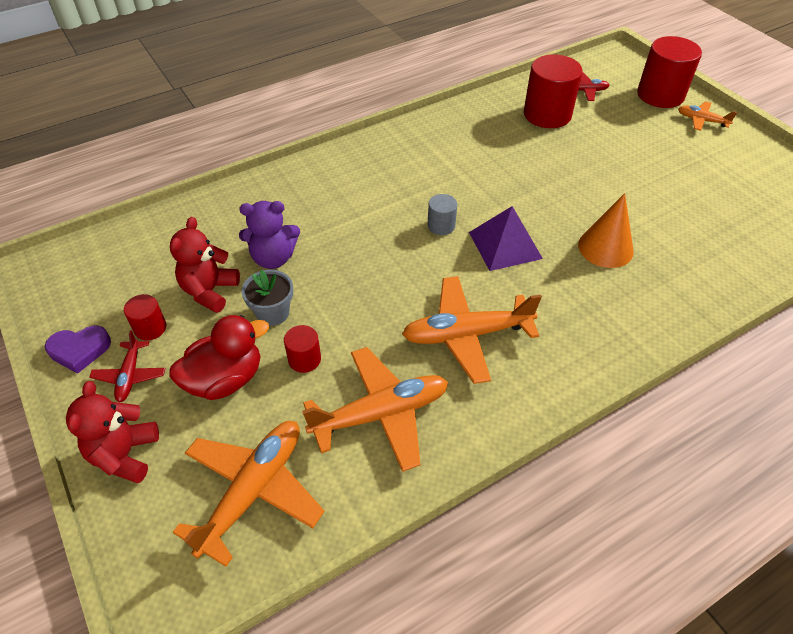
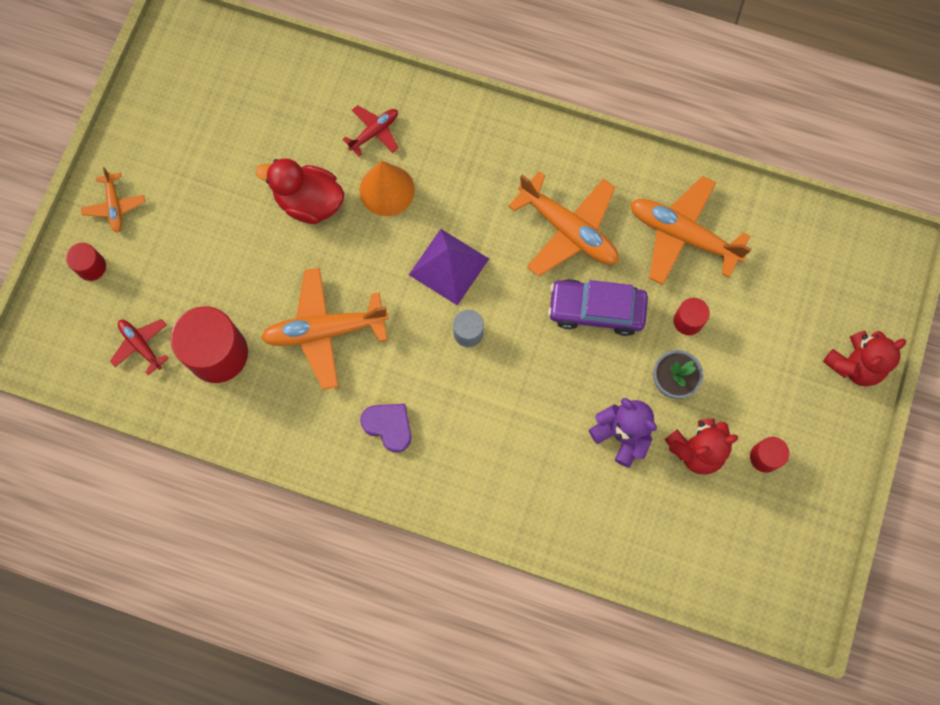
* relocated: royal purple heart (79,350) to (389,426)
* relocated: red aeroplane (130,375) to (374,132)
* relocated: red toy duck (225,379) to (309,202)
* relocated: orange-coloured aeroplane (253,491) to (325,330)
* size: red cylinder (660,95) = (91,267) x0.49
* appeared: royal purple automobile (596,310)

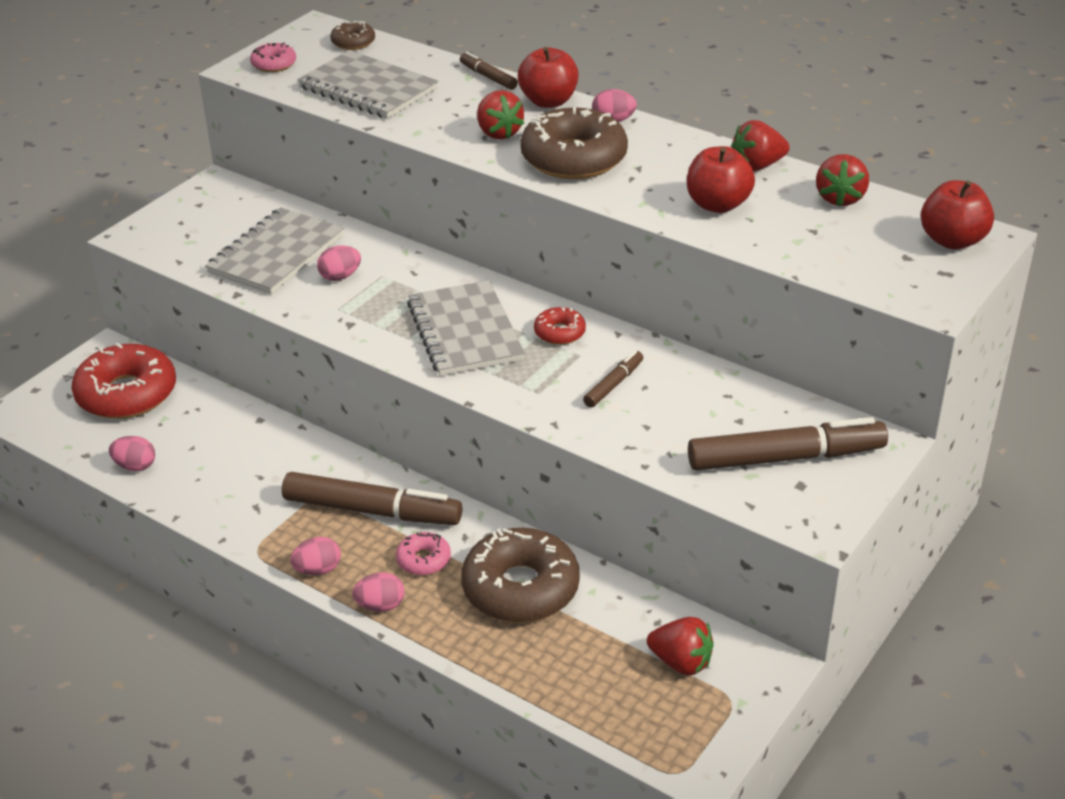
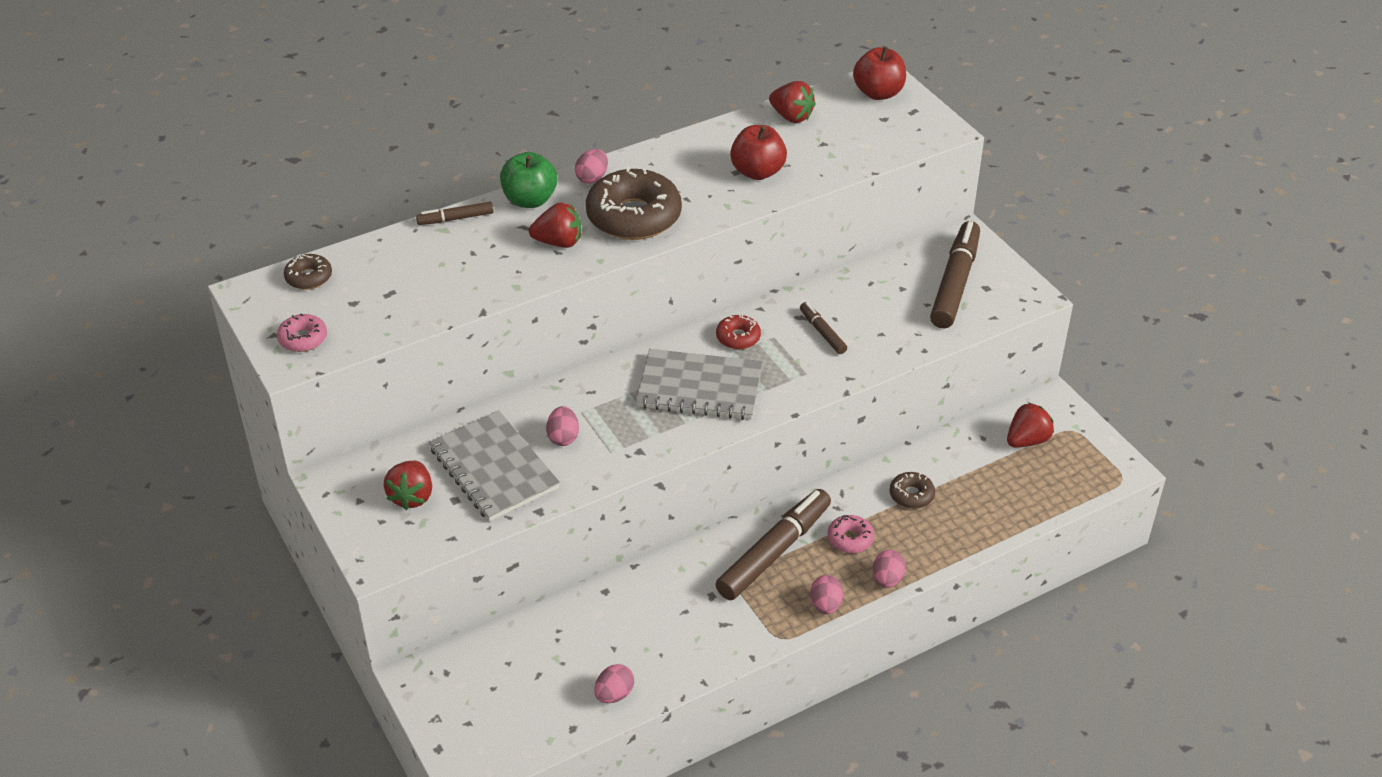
* missing: red glazed donut (127,394)
* missing: grey notebook (368,88)
* size: russet glazed donut (520,588) = (911,495) x0.47
* colour: red apple (548,101) to emerald apple (530,200)
* relocated: red toy strawberry (757,166) to (412,496)

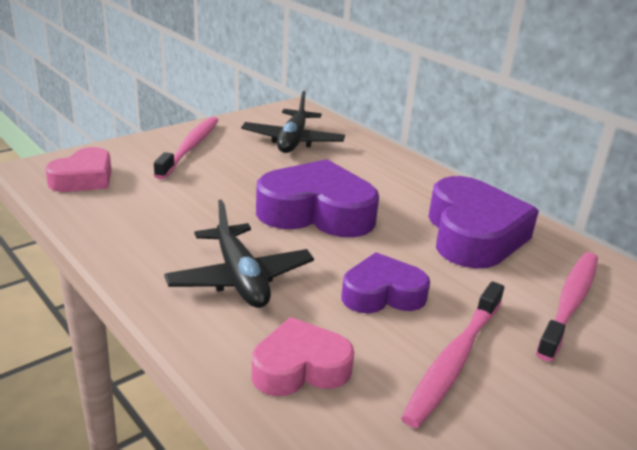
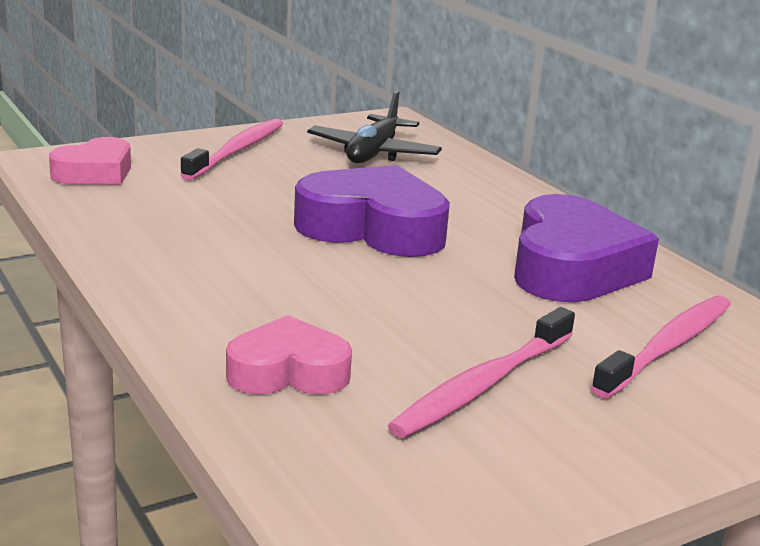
* missing: ebony aeroplane (240,278)
* missing: royal purple heart (382,294)

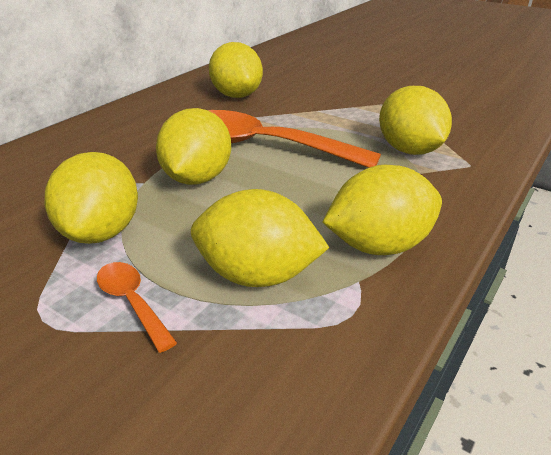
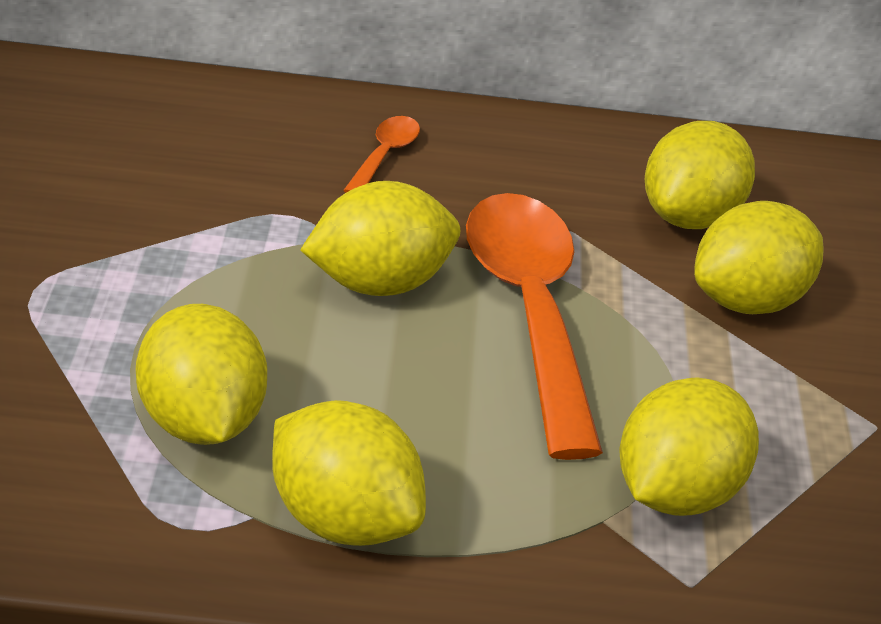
* relocated: yellow citrus fruit (101,232) to (747,300)
* relocated: orange-coloured tablespoon (132,302) to (385,155)

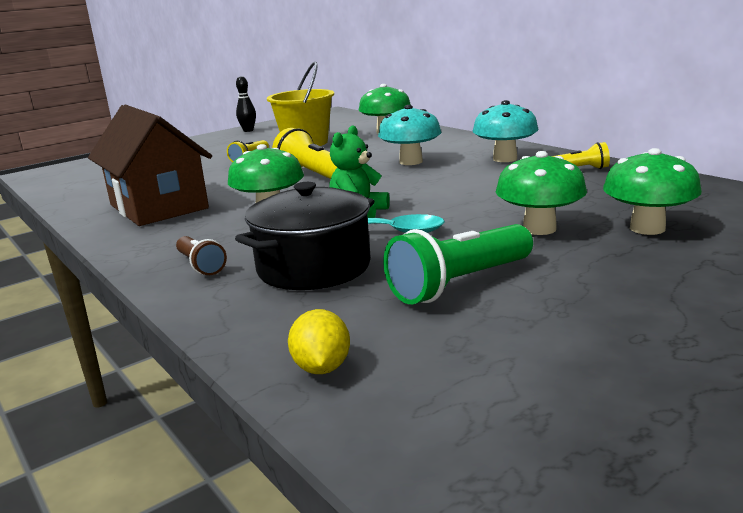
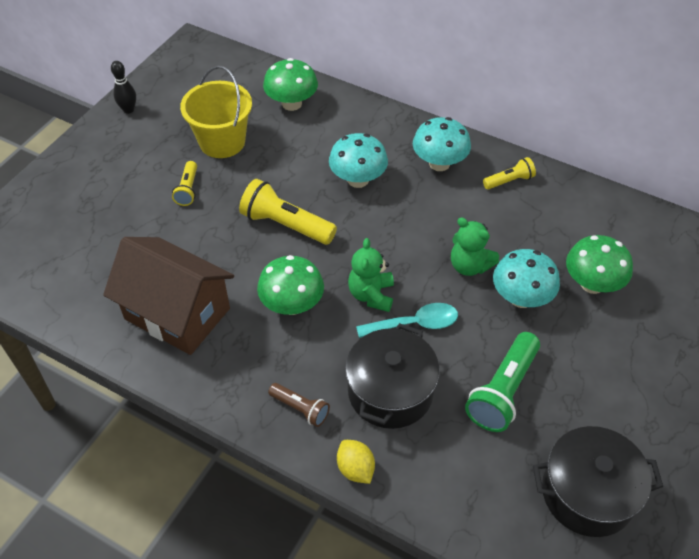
* relocated: yellow citrus fruit (322,368) to (355,469)
* colour: emerald toadstool (539,229) to aqua toadstool (521,298)
* appeared: emerald teddy (469,266)
* appeared: ebony cooking pot (587,493)

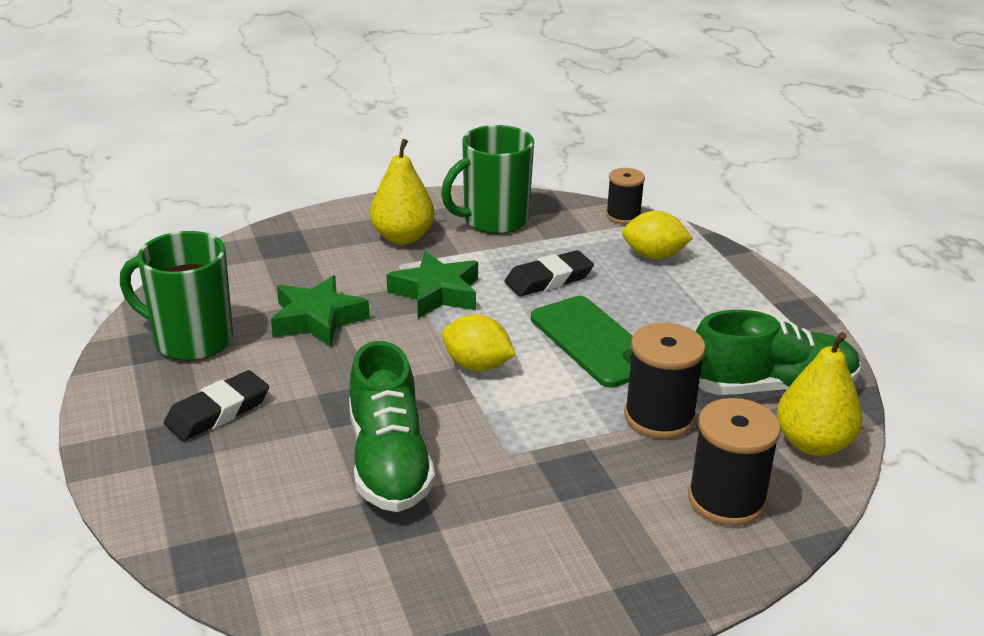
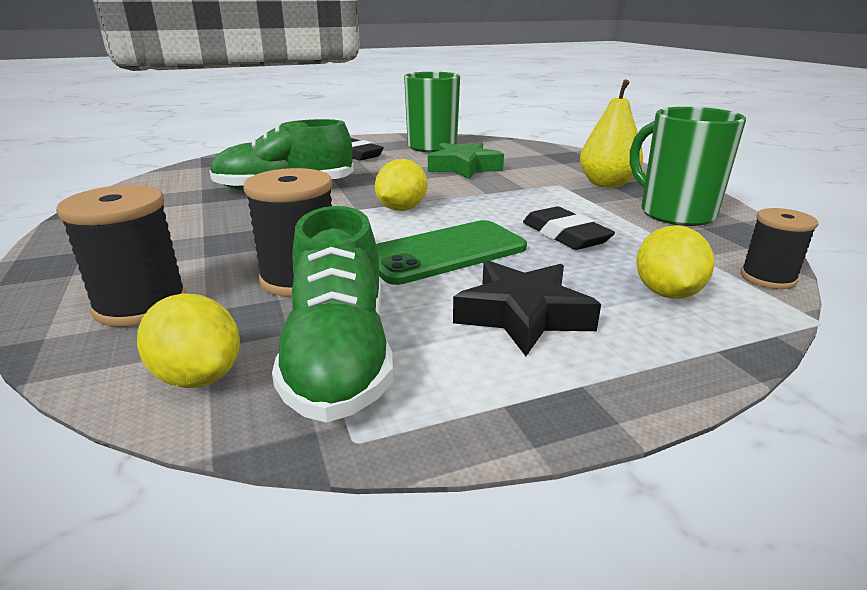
* missing: emerald star shape (436,293)
* exchanged: yellow toy pear (813,444) to yellow citrus fruit (198,377)
* appeared: ebony star shape (523,315)

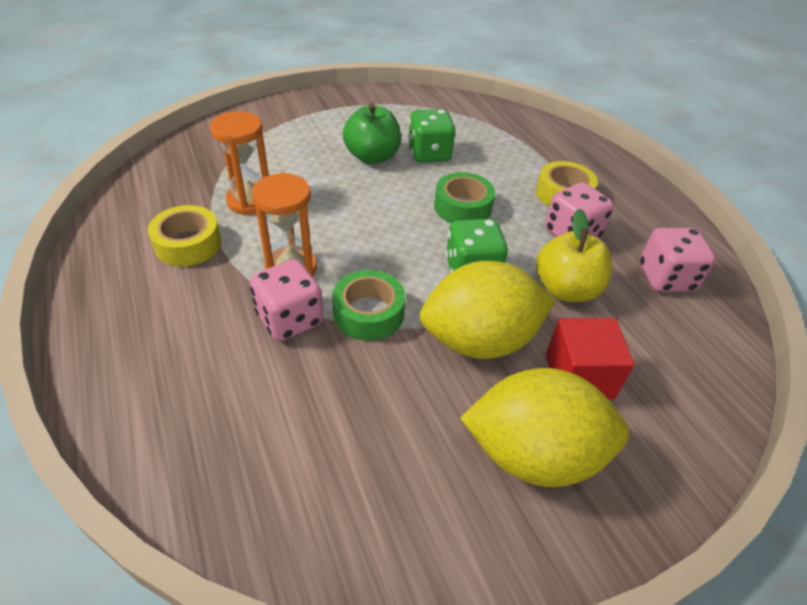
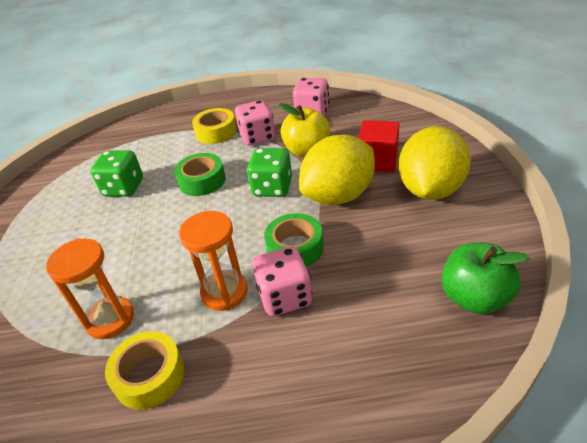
* relocated: emerald apple (372,157) to (474,297)
* spun: yellow citrus fruit (479,340) = (339,195) 45 degrees clockwise

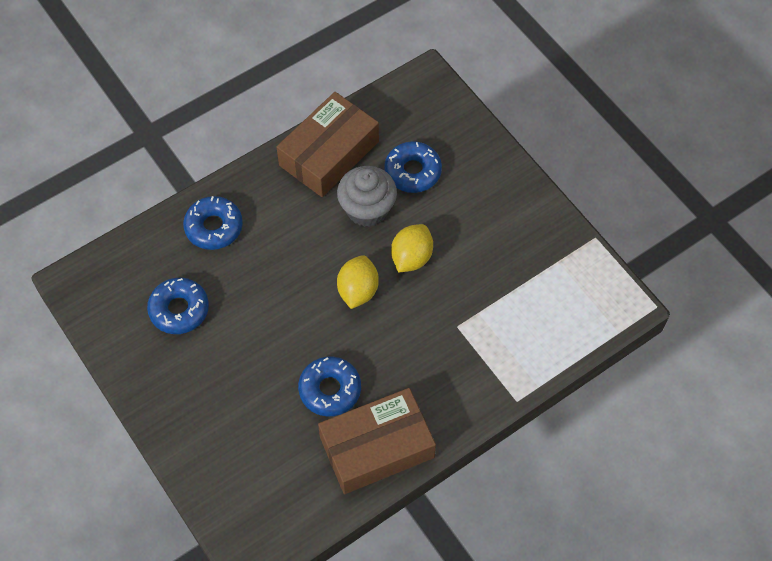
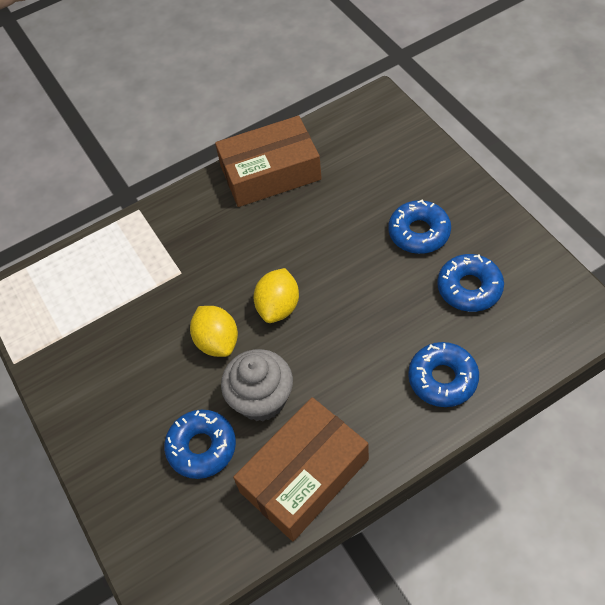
* relocated: cobalt glazed donut (330,389) to (419,232)
* spun: yellow citrus fruit (411,257) = (217,342) 60 degrees counterclockwise

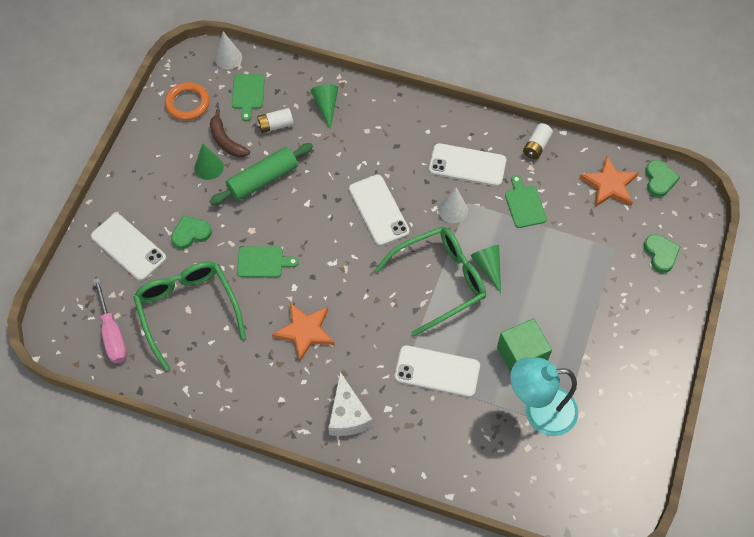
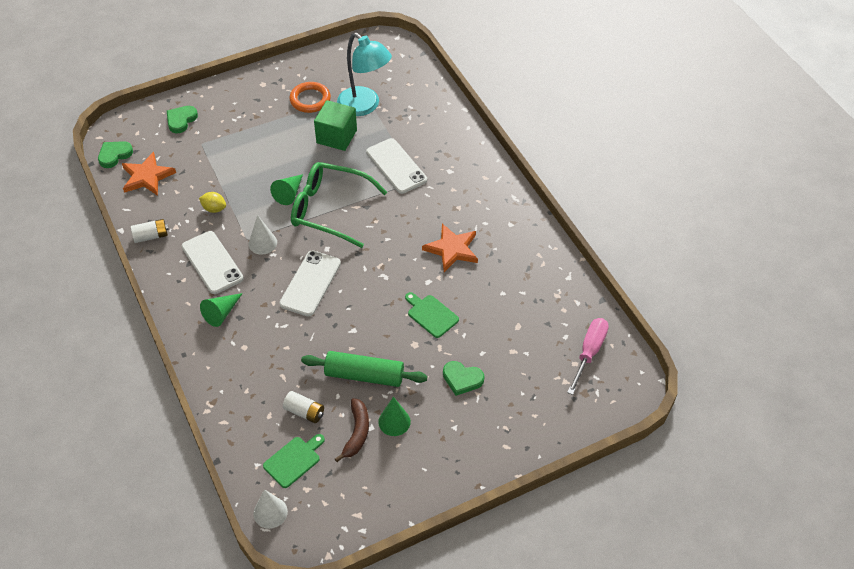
* missing: snow-white smartphone (128,247)
* missing: emerald spectacles (188,311)
* relocated: orange-coloured torus (187,103) to (310,100)
* relocated: emerald cone shape (326,106) to (221,313)
* missing: snow-white piece of cheese (347,415)
* exchanged: emerald bread board (524,204) to yellow citrus fruit (214,209)

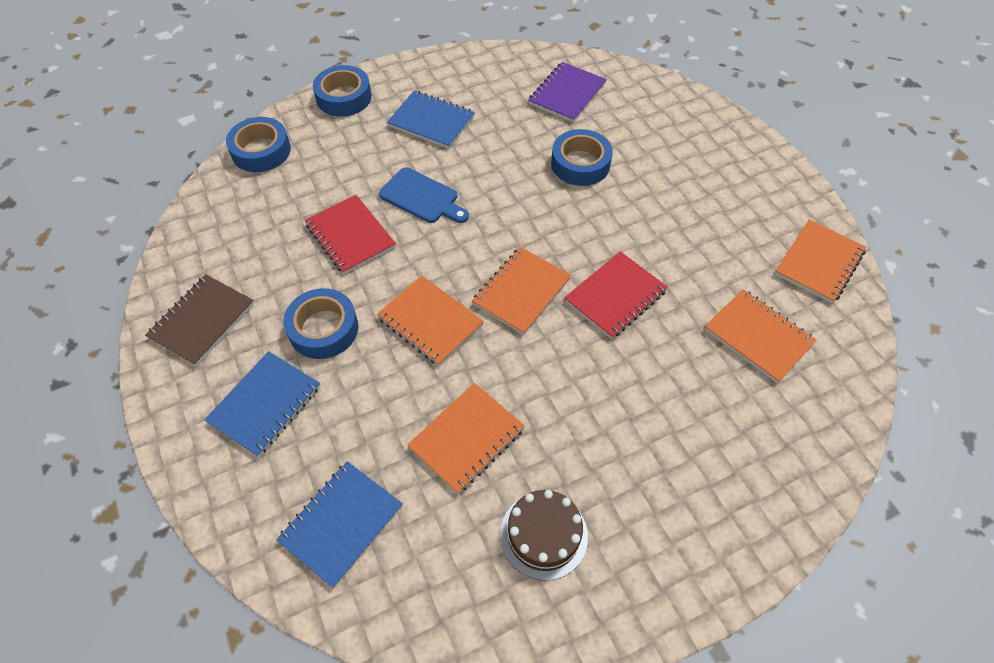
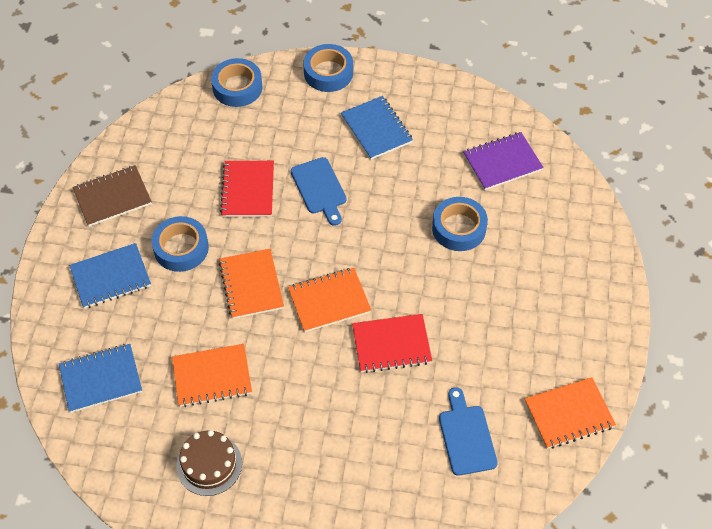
* exchanged: orange-coloured notebook (758,336) to cobalt bread board (466,436)

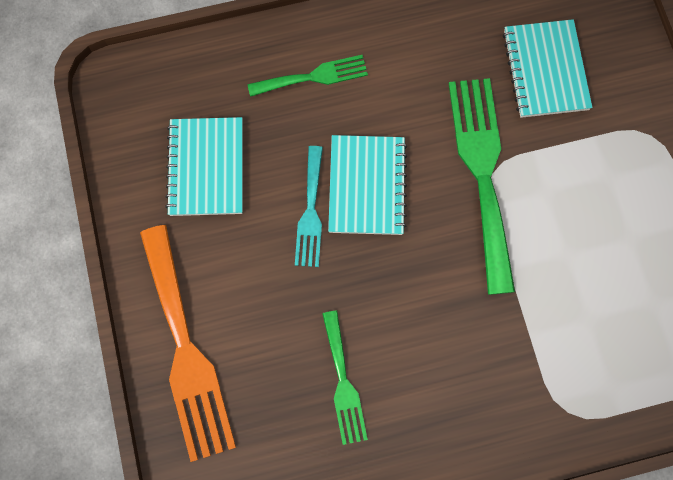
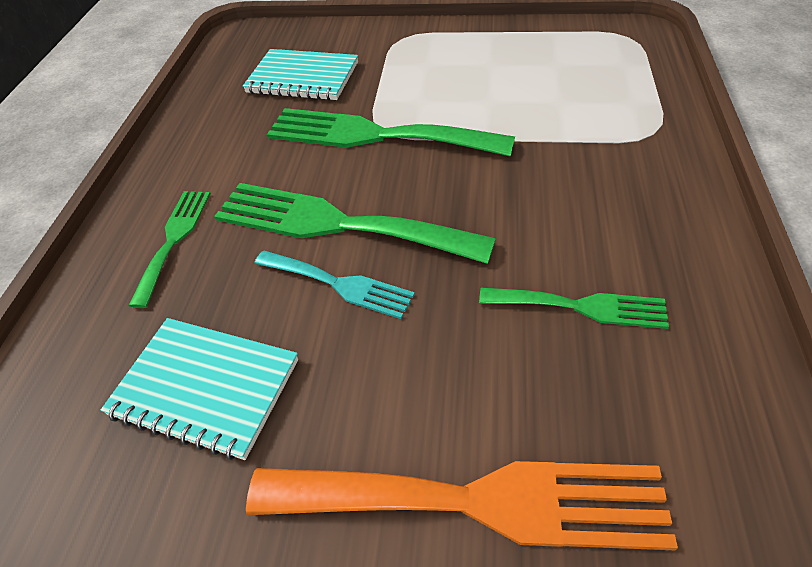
* exchanged: aqua notebook (367,186) to emerald table fork (337,224)

